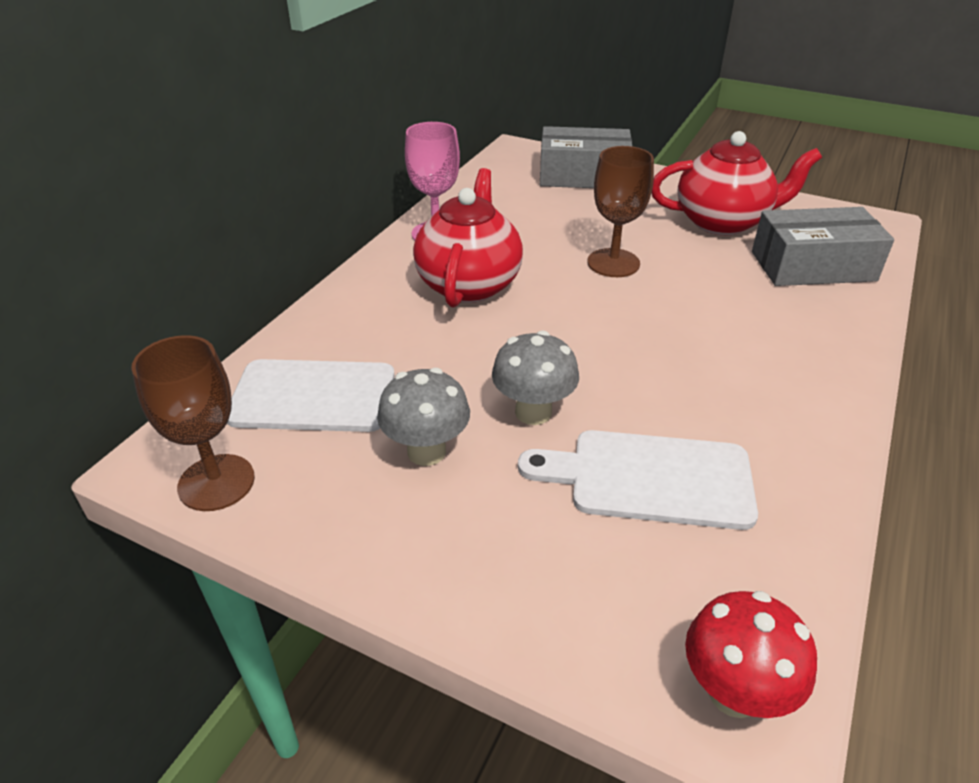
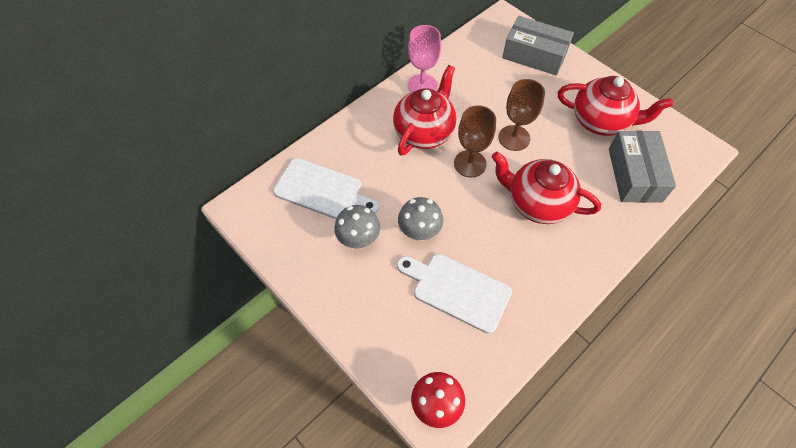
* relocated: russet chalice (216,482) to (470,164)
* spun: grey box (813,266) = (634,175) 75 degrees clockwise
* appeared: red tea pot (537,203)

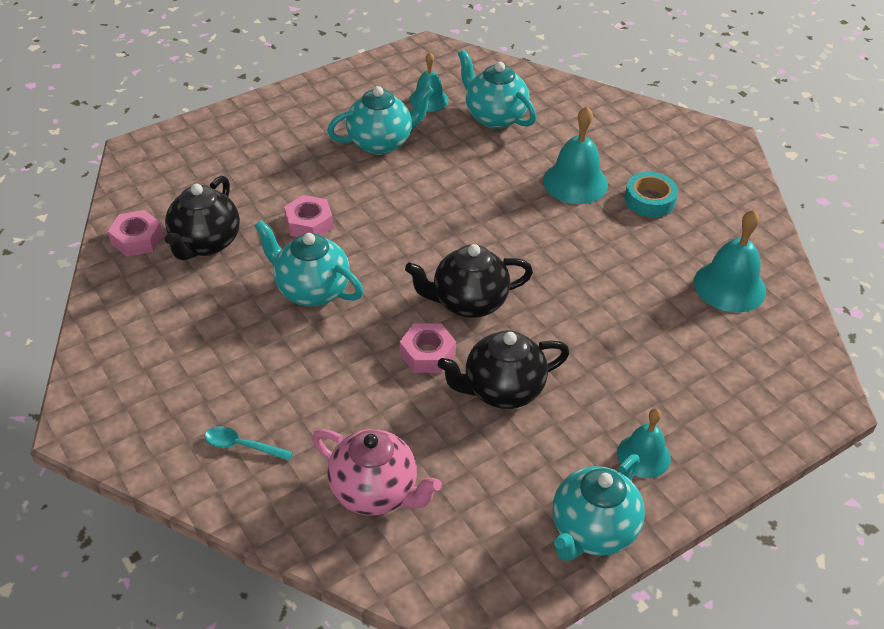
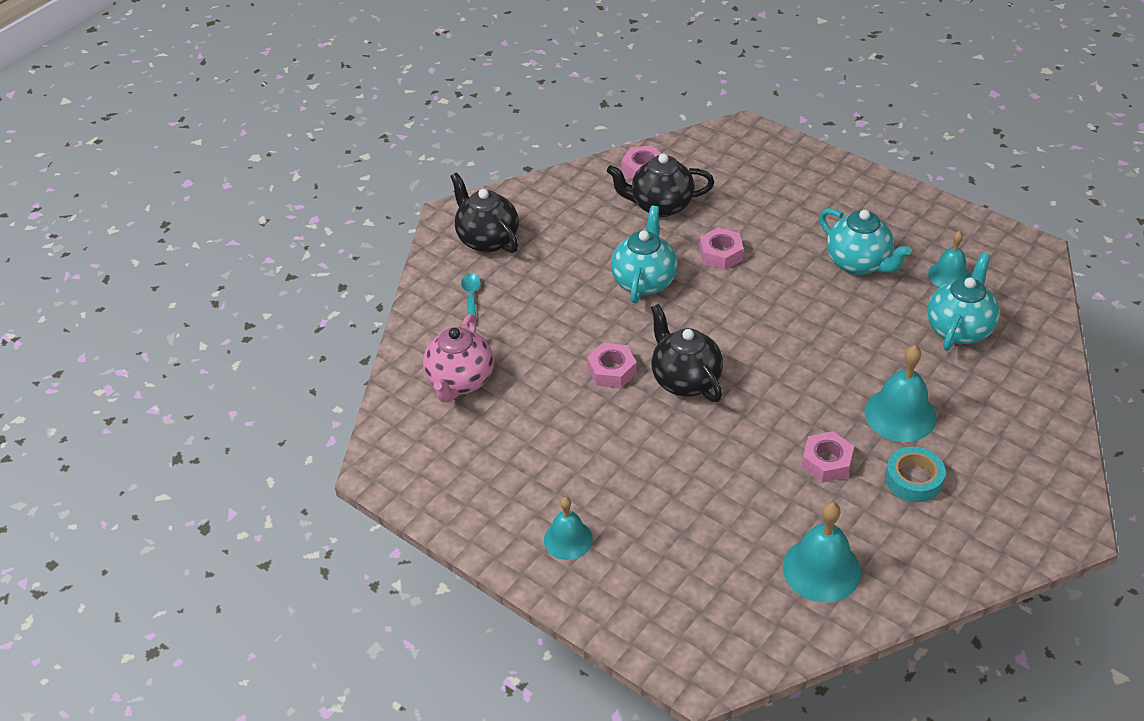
* relocated: ebony tea pot (502,390) to (487,239)
* missing: aqua tea pot (592,531)
* appeared: rose-pink nut (826,462)

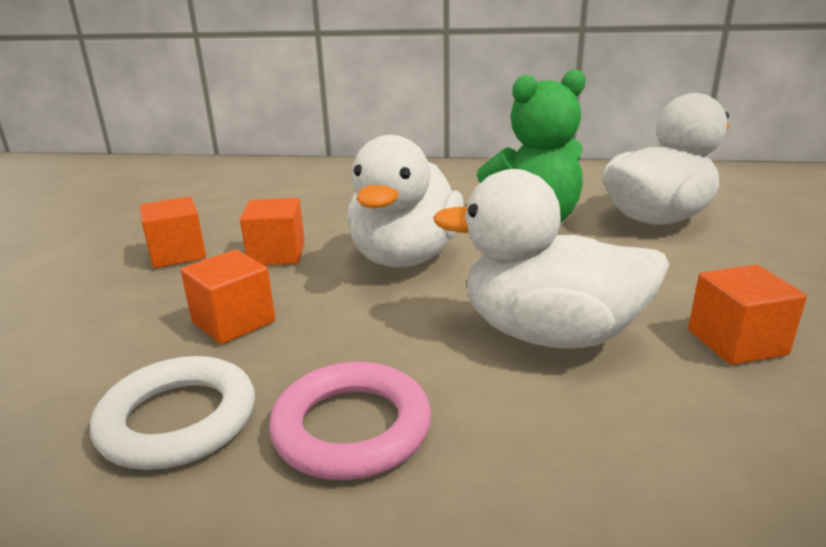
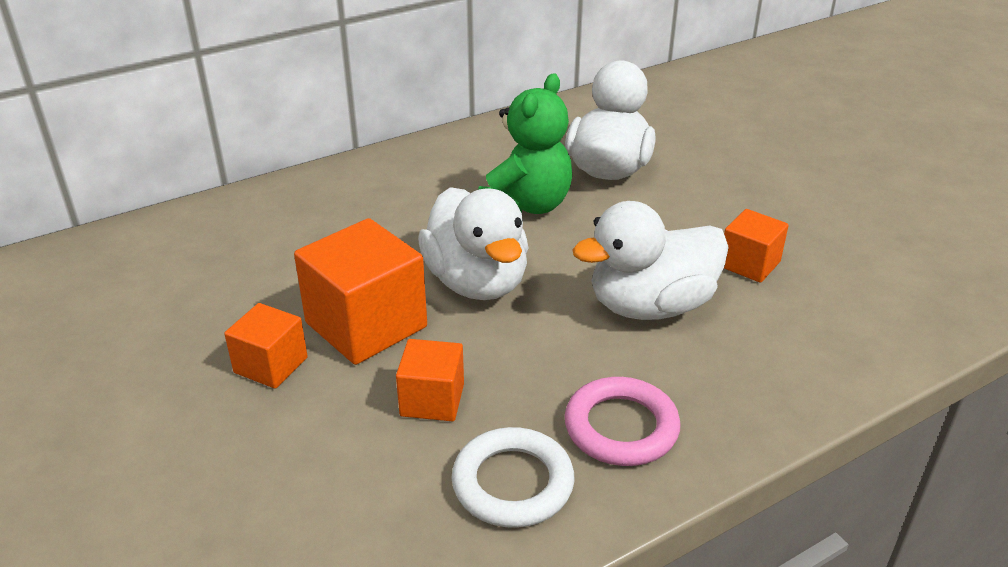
* size: orange-coloured solid cube (277,254) = (366,325) x1.76

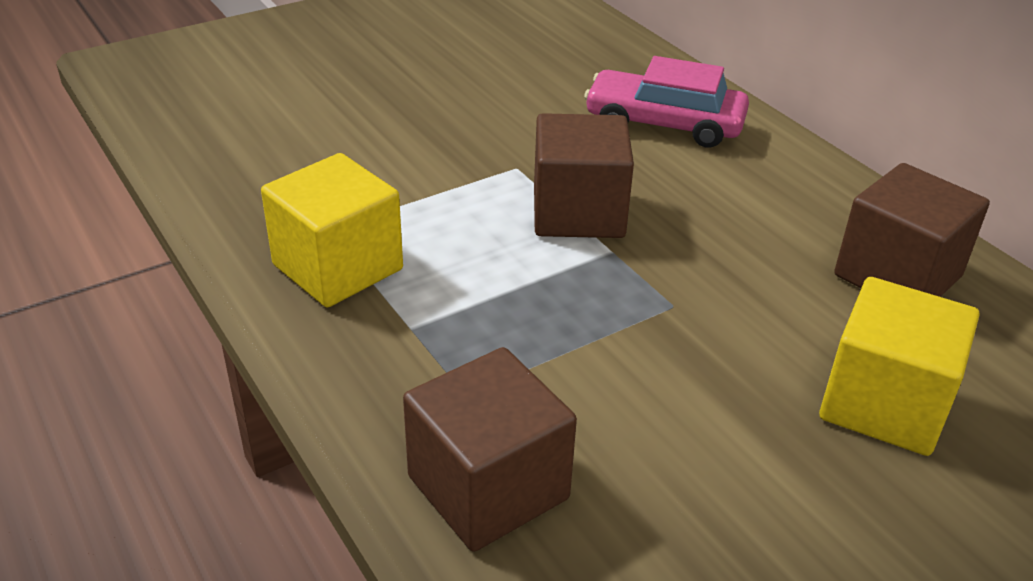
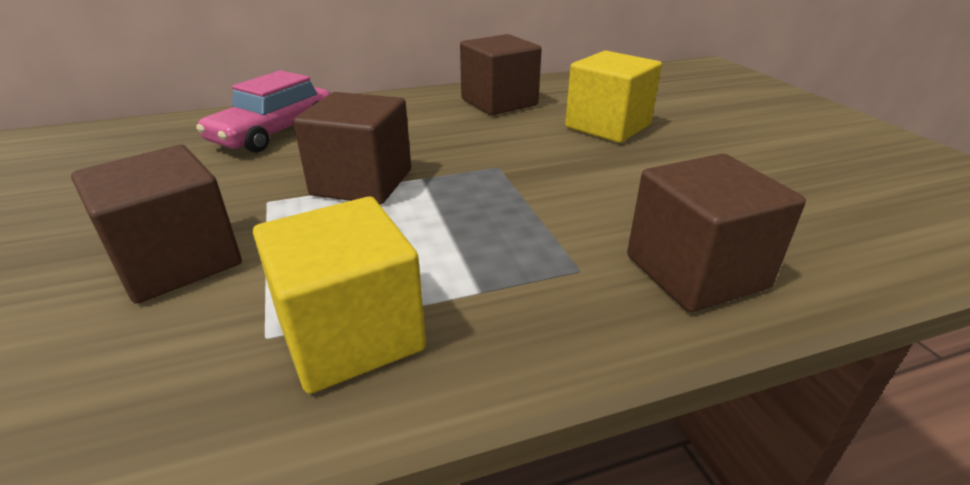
* appeared: russet solid cube (177,261)

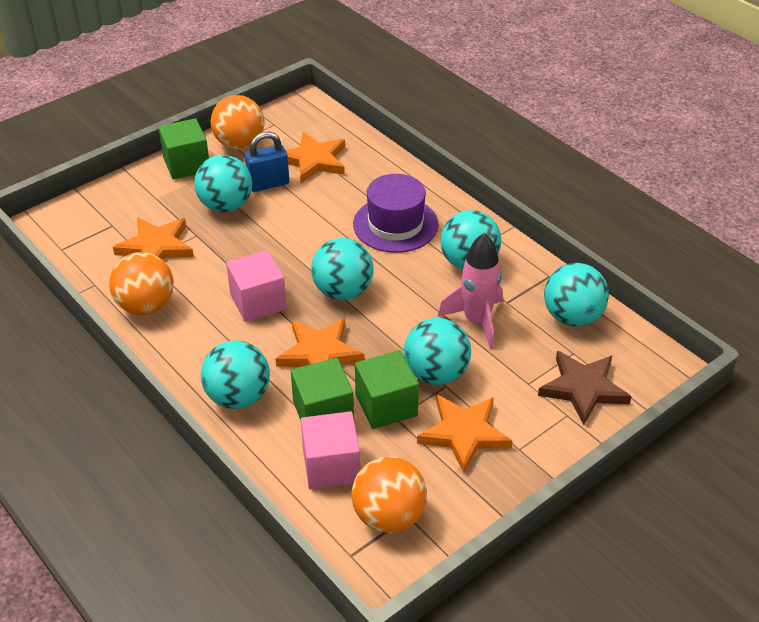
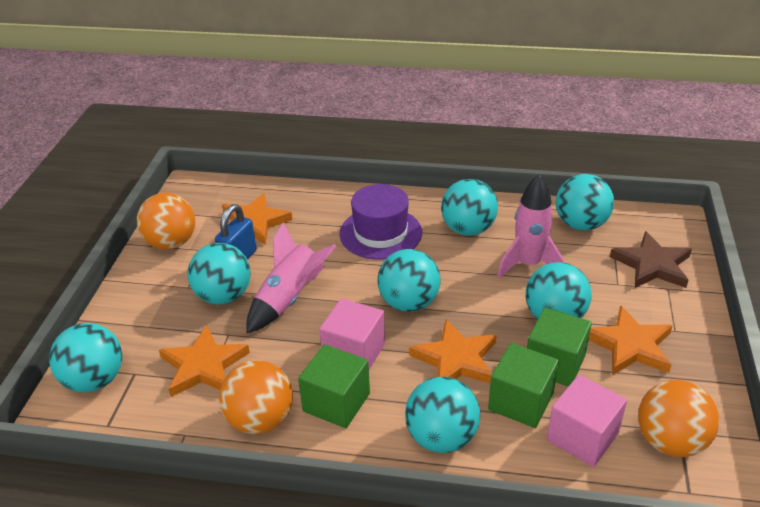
* relocated: emerald solid cube (186,164) to (336,402)
* appeared: aqua play ball (94,380)
* appeared: rose-pink toy rocket (289,299)

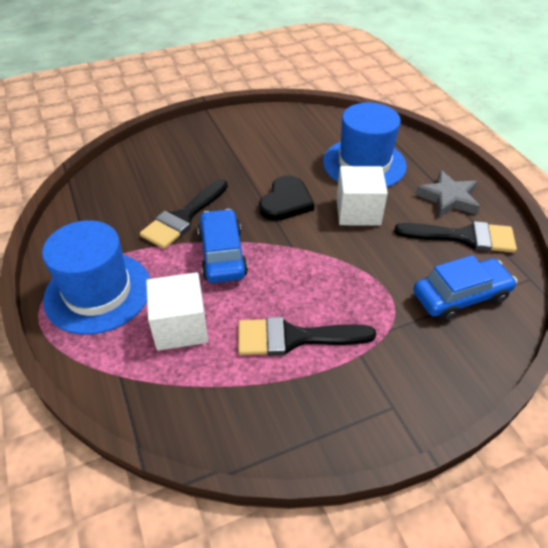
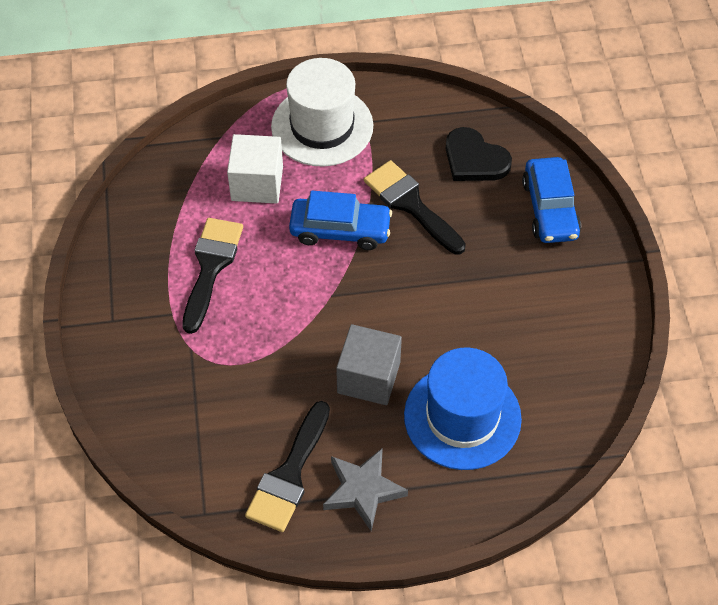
* colour: cobalt tall hat (98,292) to snow-white tall hat (322,126)
* relocated: ebony heart (286,201) to (474,159)
* colour: snow-white solid cube (358,211) to grey solid cube (368,377)
* relocated: cobalt automobile (460,296) to (550,209)

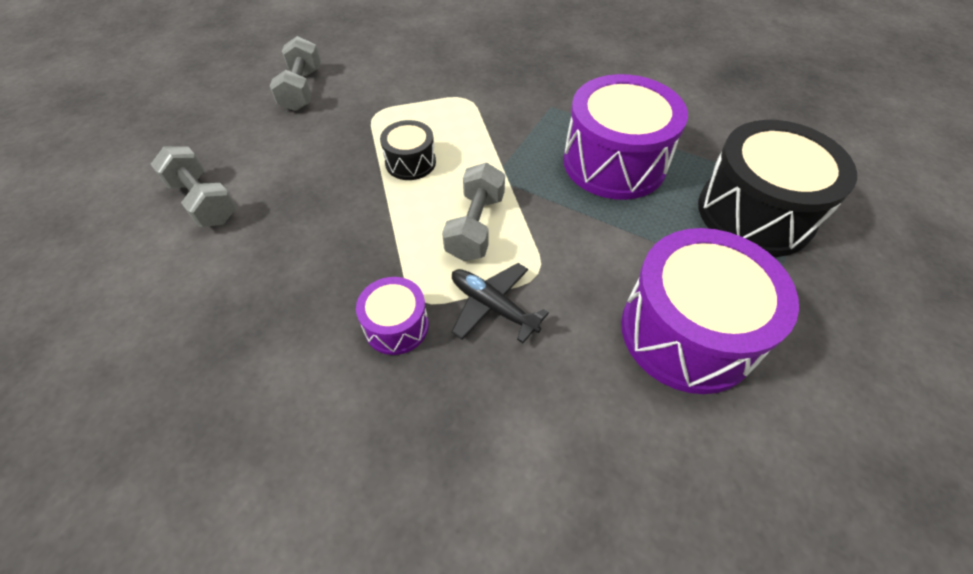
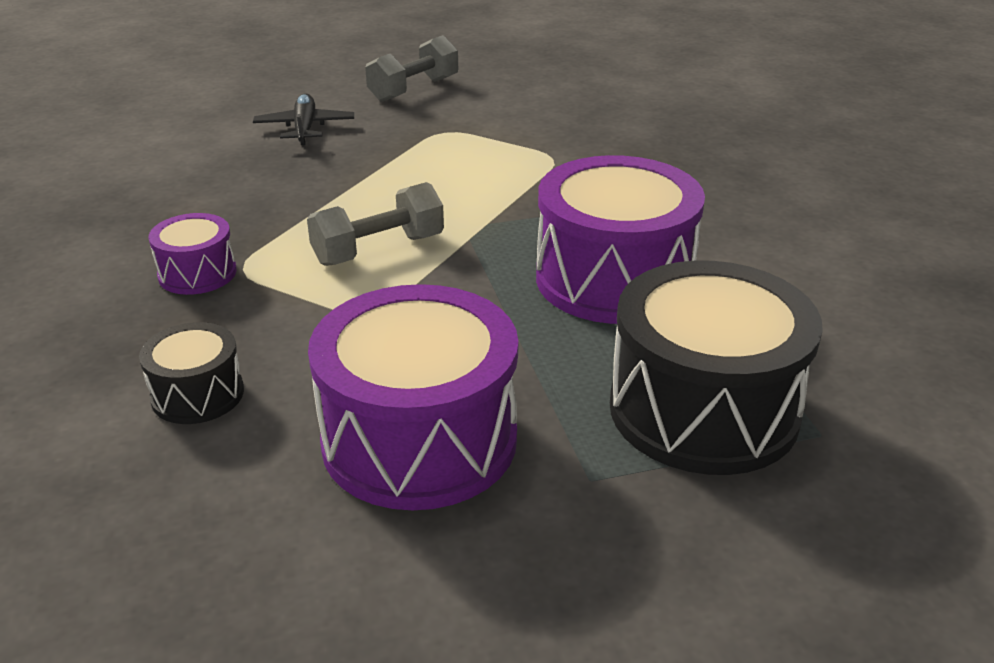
* missing: grey hand weight (203,201)
* relocated: ebony toy drum (410,162) to (197,394)
* relocated: ebony aeroplane (492,306) to (305,128)

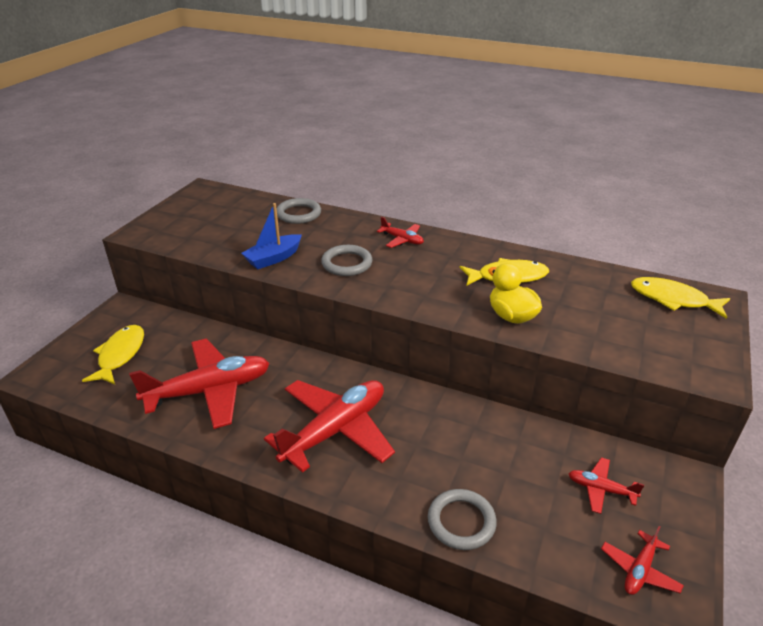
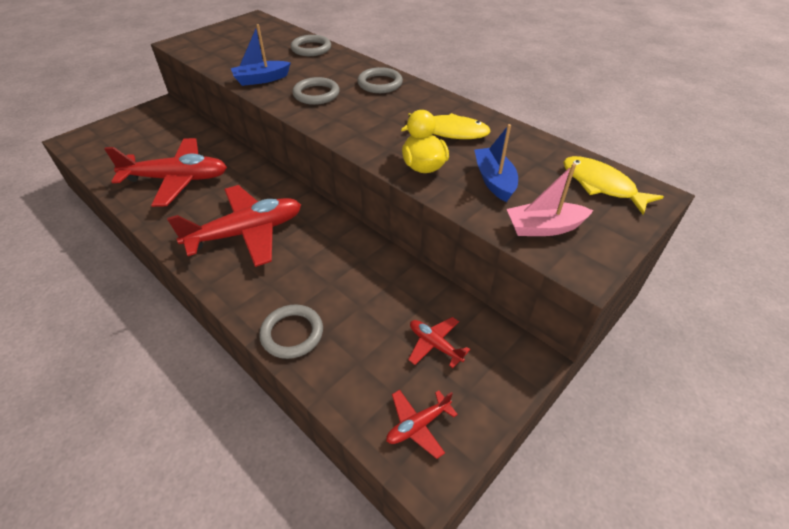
* missing: yellow toy fish (120,355)
* exchanged: red aeroplane (402,240) to grey torus (380,83)
* appeared: cobalt boat (494,181)
* appeared: rose-pink boat (544,228)

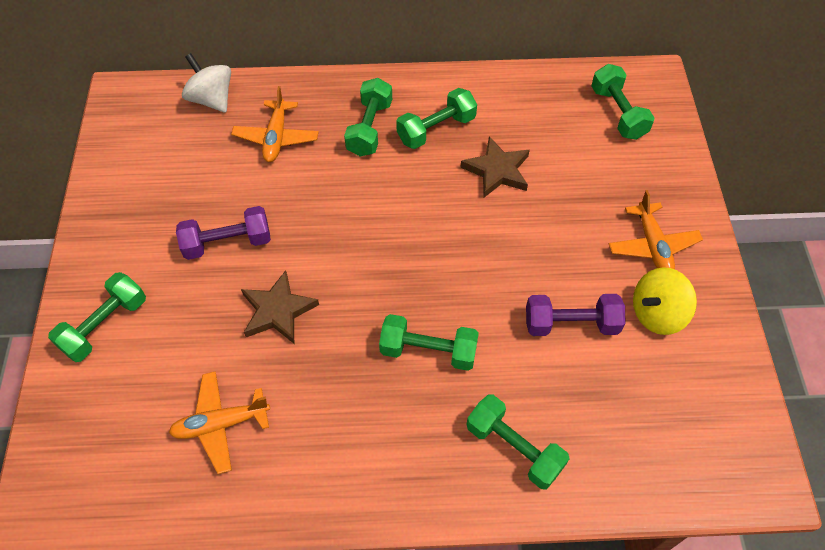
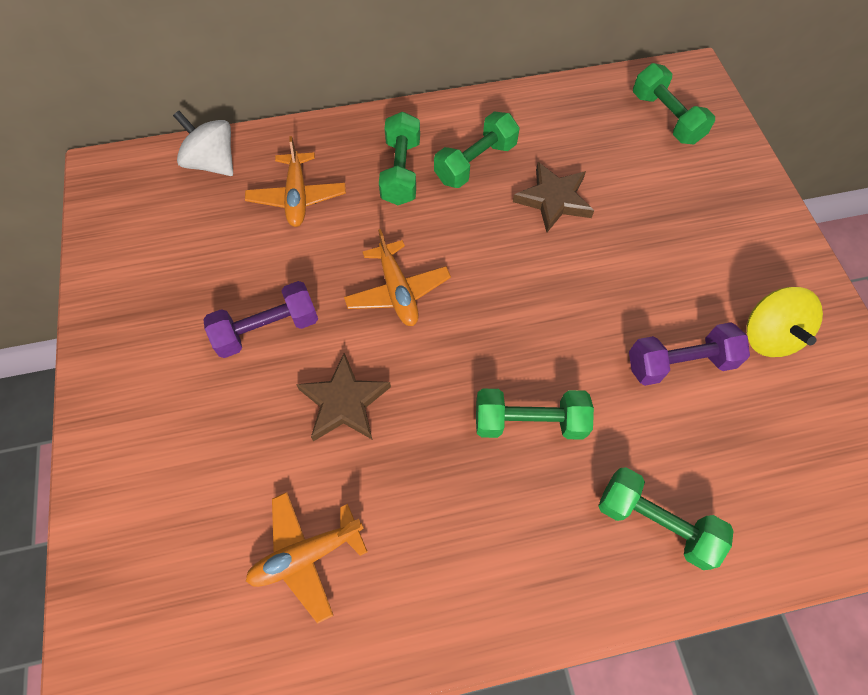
* missing: emerald hand weight (105,325)
* relocated: orange-coloured aeroplane (652,245) to (397,291)
* spun: yellow whirligig (657,313) = (768,336) 60 degrees counterclockwise

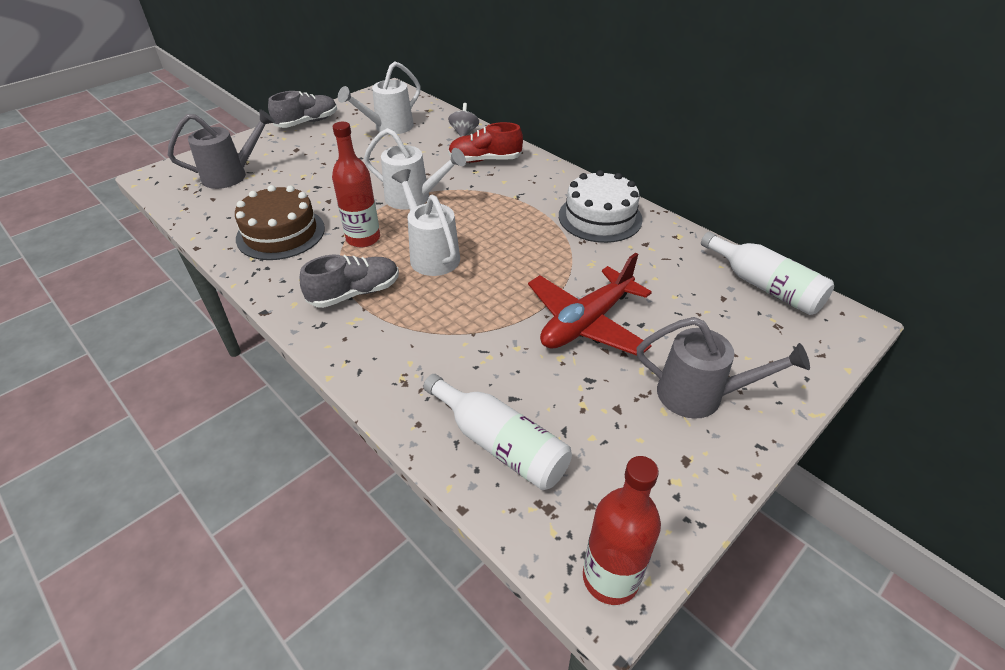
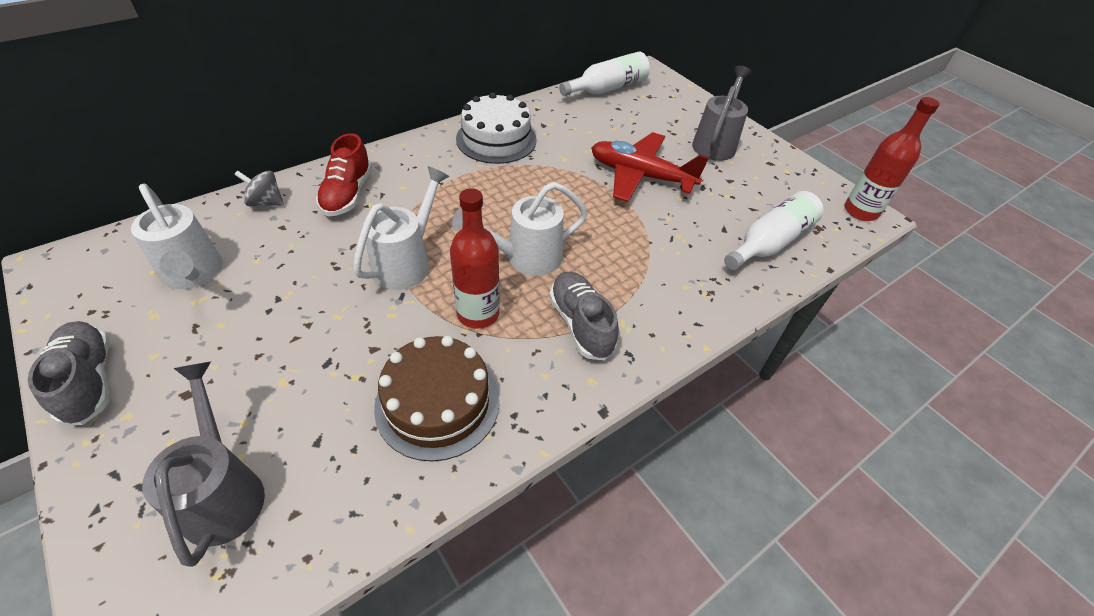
* spun: red aeroplane (586,323) = (640,176) 150 degrees clockwise

